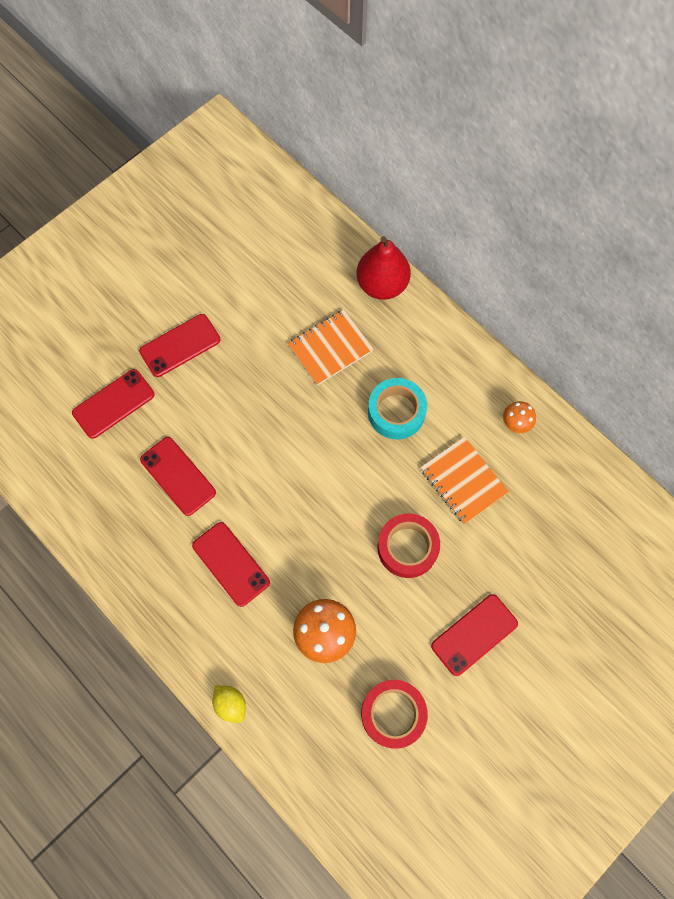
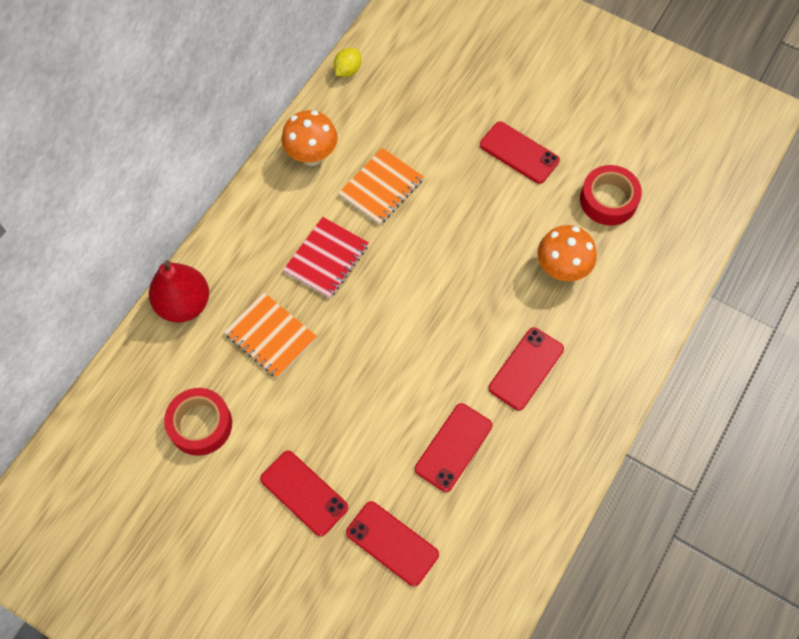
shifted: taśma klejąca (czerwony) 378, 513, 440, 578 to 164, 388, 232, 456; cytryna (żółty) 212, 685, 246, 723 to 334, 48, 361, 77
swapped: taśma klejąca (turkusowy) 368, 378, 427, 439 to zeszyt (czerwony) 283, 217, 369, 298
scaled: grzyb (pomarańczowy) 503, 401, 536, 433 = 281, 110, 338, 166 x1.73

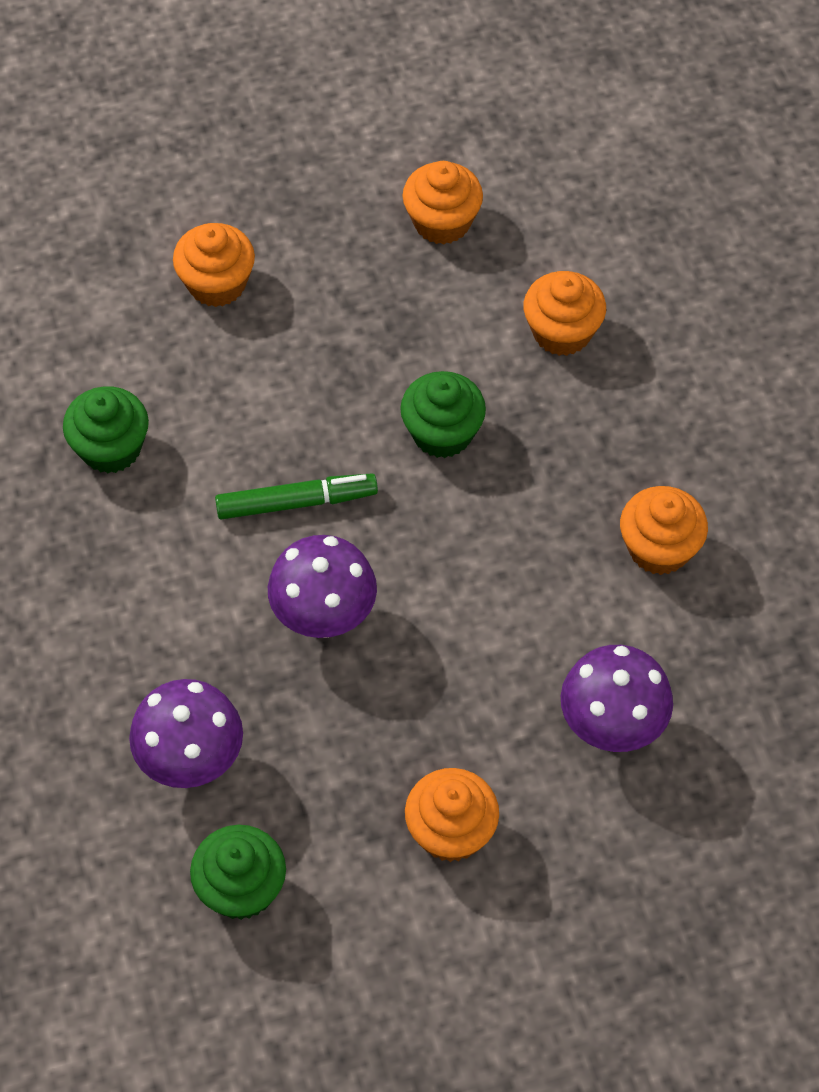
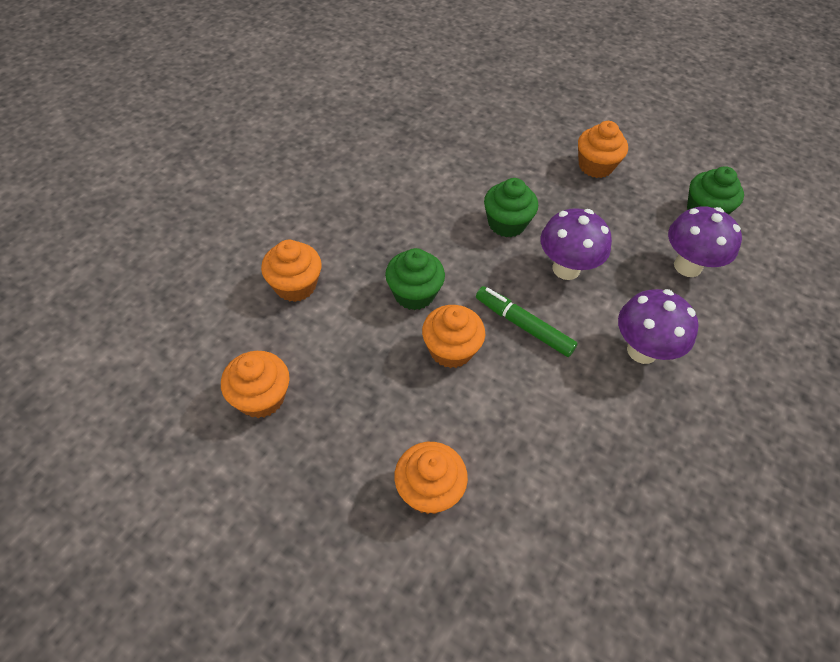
shifted: muffinka (pomarańczowy) 620, 486, 708, 575 to 422, 305, 485, 368; muffinka (zielony) 63, 386, 149, 473 to 484, 178, 538, 237; grzyb (fioletowy) 561, 645, 673, 752 to 618, 289, 699, 364

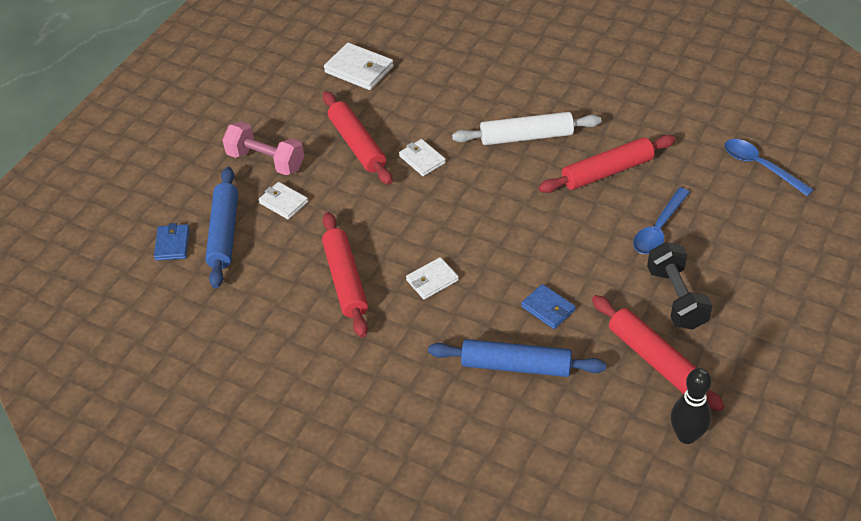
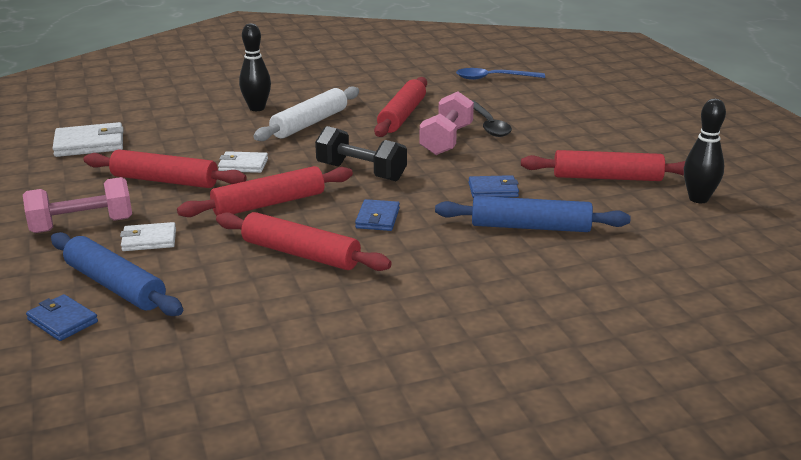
new: wałek do ciasta (czerwony) 177, 166, 353, 217; kręgiel (czarny) 239, 23, 271, 111; hantel (różowy) 419, 92, 474, 155
shifted: hantel (czarny) 647, 242, 713, 330 to 315, 126, 407, 181
repainted: portfel (biały) 406, 257, 459, 299 to portfel (niebieski) 355, 199, 400, 231; łyżka (niebieski) 633, 188, 690, 254 to łyżka (czarny) 471, 100, 512, 137
rotated: wałek do ciasta (niebieski) 428, 339, 606, 377 = 435, 196, 631, 232 45 degrees clockwise

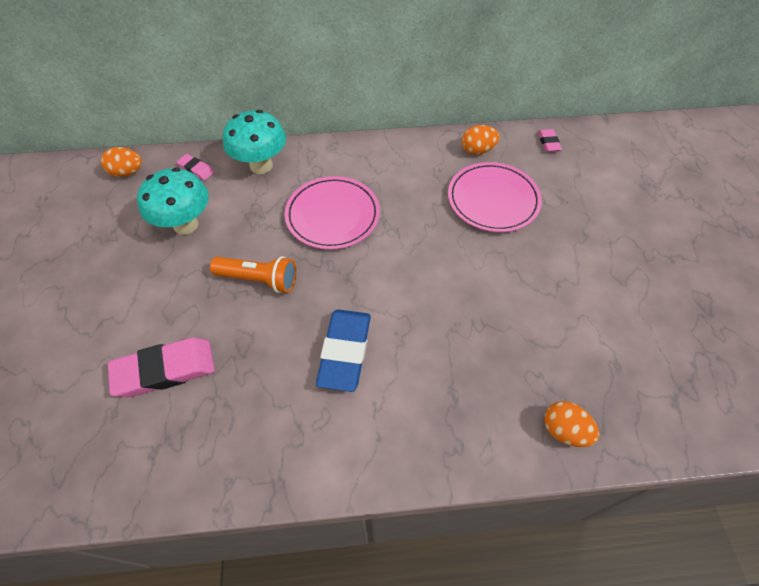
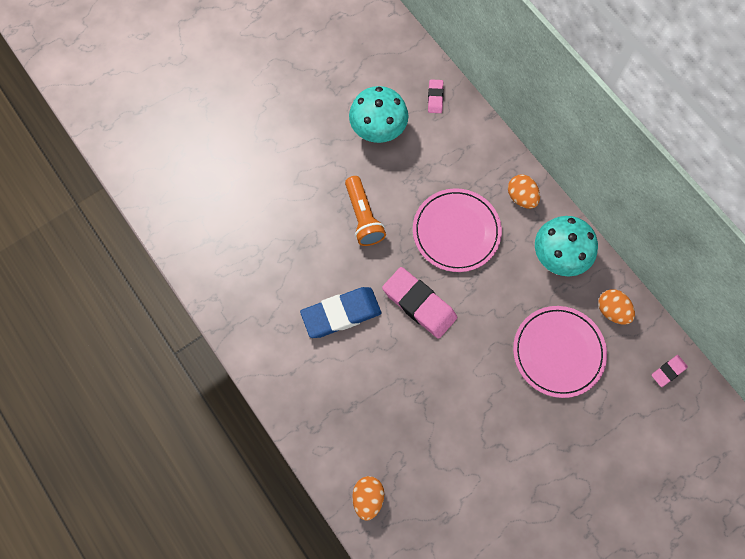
shifted: gumka do mazania (różowy) 108, 338, 215, 397 to 382, 267, 457, 339; jajko (pomarańczowy) 101, 147, 142, 177 to 508, 175, 540, 209; grzyb (turkusowy) 223, 110, 286, 174 to 535, 216, 598, 277

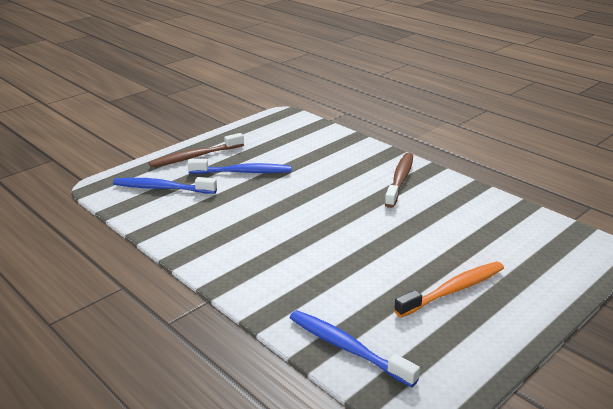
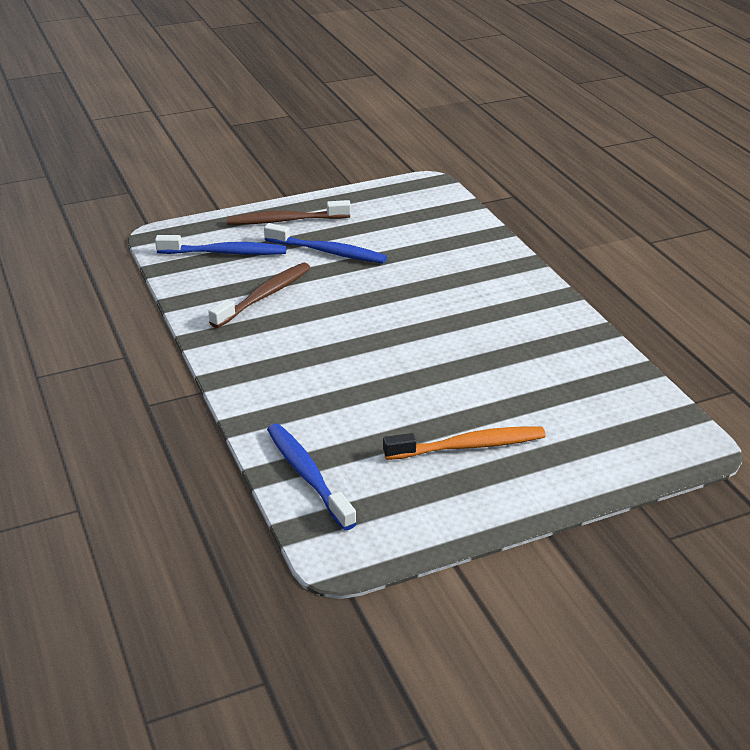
shifted: szczoteczka do zębów (brązowy) 385, 153, 413, 208 to 208, 263, 311, 328
rotated: szczoteczka do zębów (niebieski) 113, 177, 217, 194 = 155, 235, 287, 255 150 degrees clockwise

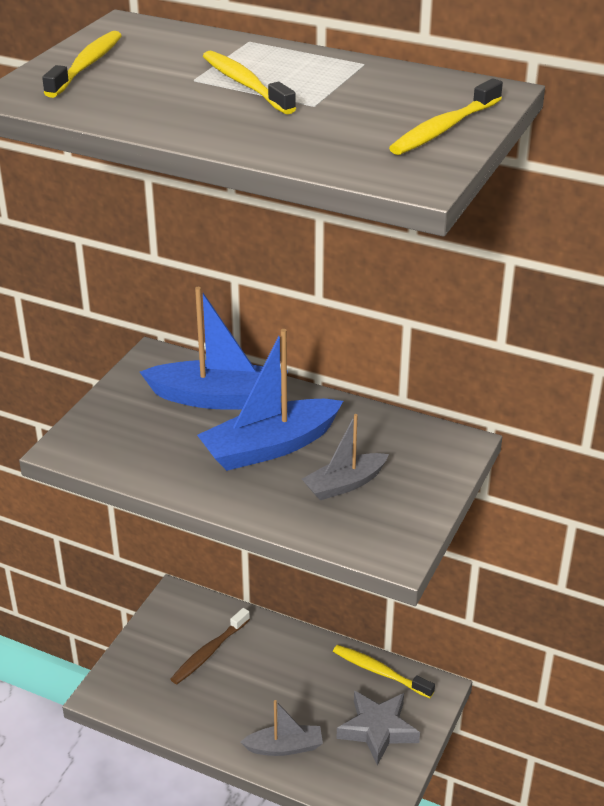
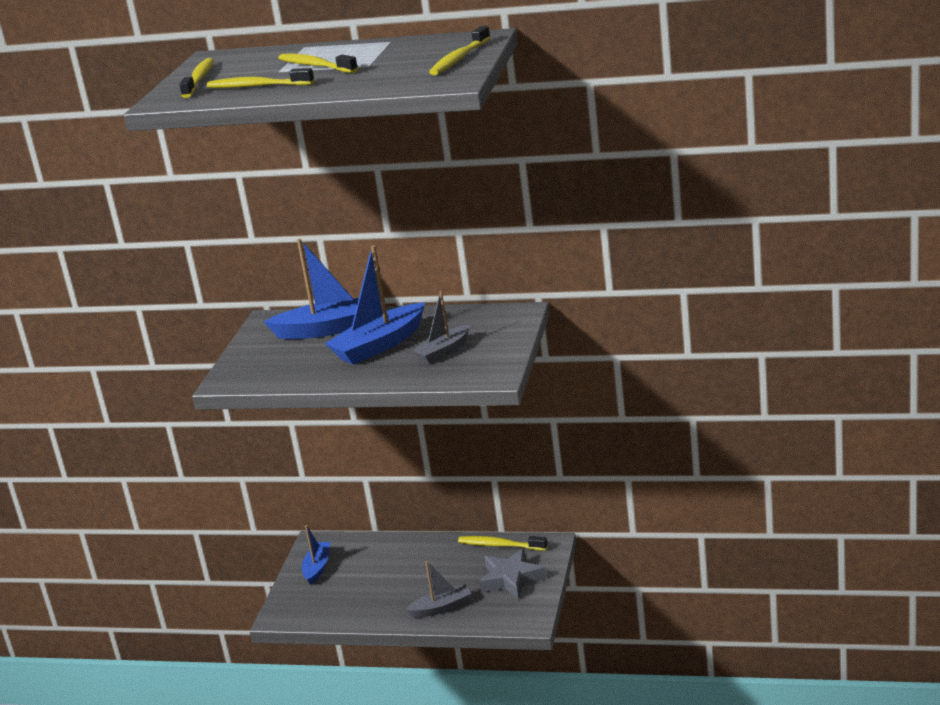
gone: szczoteczka do zębów (brązowy) 170, 608, 250, 684
new: szczoteczka do zębów (żółty) 207, 68, 314, 88; łódka (niebieski) 302, 525, 331, 585

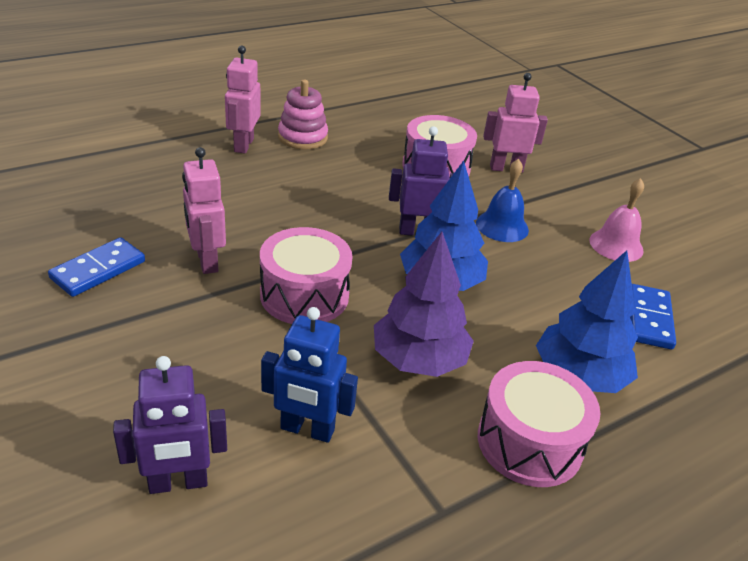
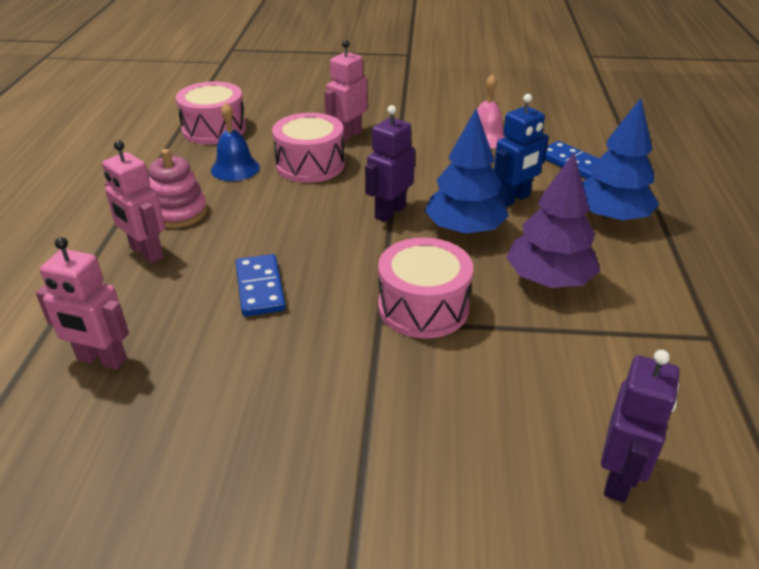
shifted: robot (różowy) 182, 147, 226, 274 to 36, 237, 129, 370; bęben (różowy) 478, 361, 601, 487 to 176, 82, 246, 145; dzwonek (niebieski) 476, 159, 529, 242 to 211, 102, 260, 181; kostka domina (niebieski) 48, 237, 145, 297 to 236, 254, 286, 317; robot (niebieski) 261, 307, 358, 443 to 494, 94, 549, 207

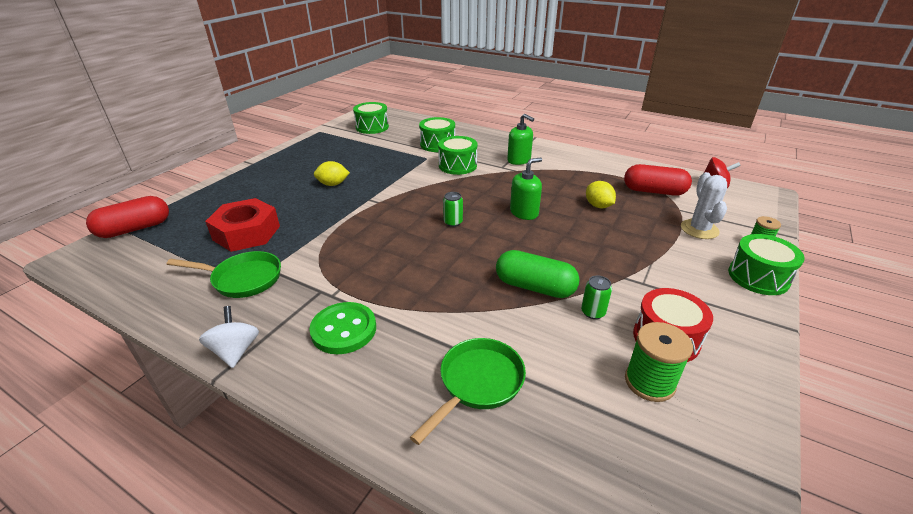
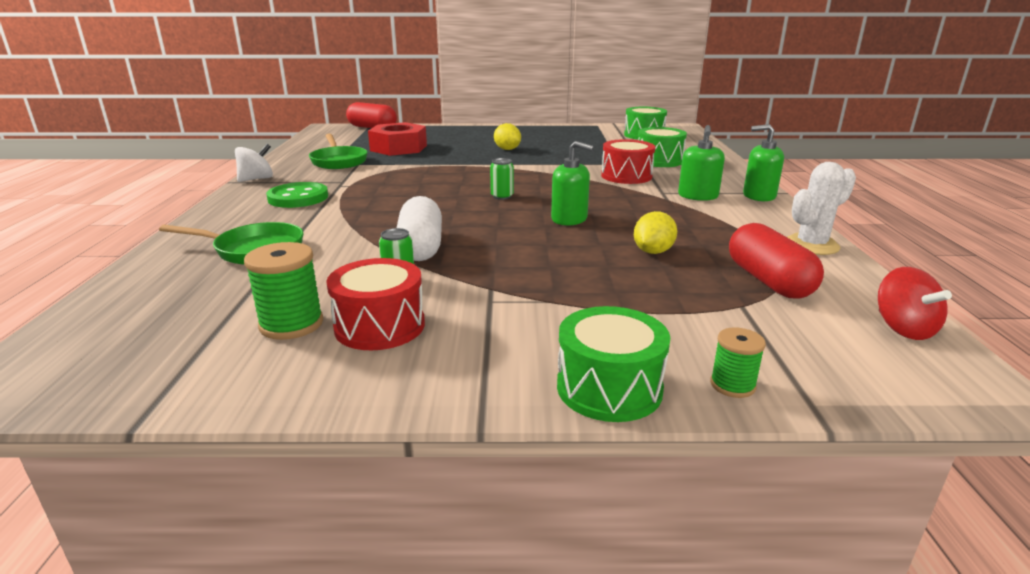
new: dozownik mydła (zielony) 743, 124, 784, 201
shifted: kaktus (biały) 681, 172, 727, 239 to 787, 162, 856, 255
repainted: kapsułka (zielony) 496, 250, 580, 298 to kapsułka (biały) 397, 196, 442, 261; bęben (zielony) 438, 136, 477, 175 to bęben (czerwony) 601, 139, 655, 184

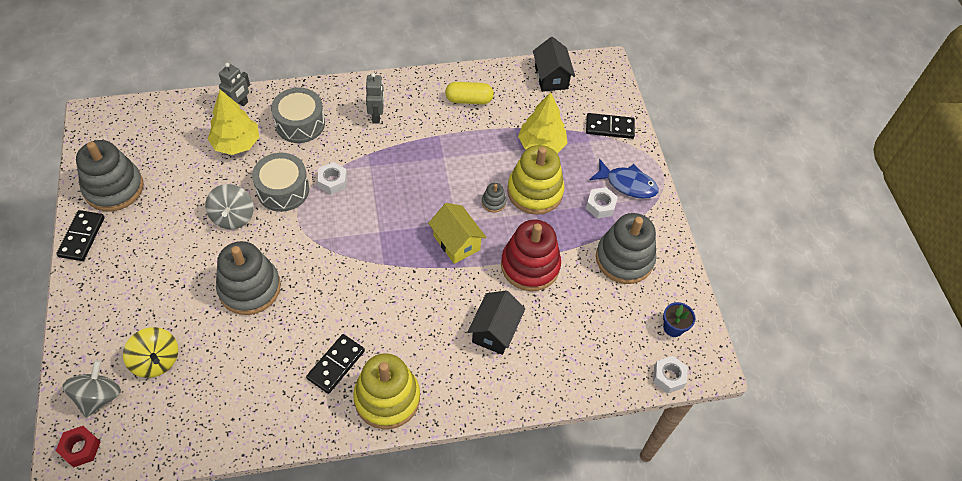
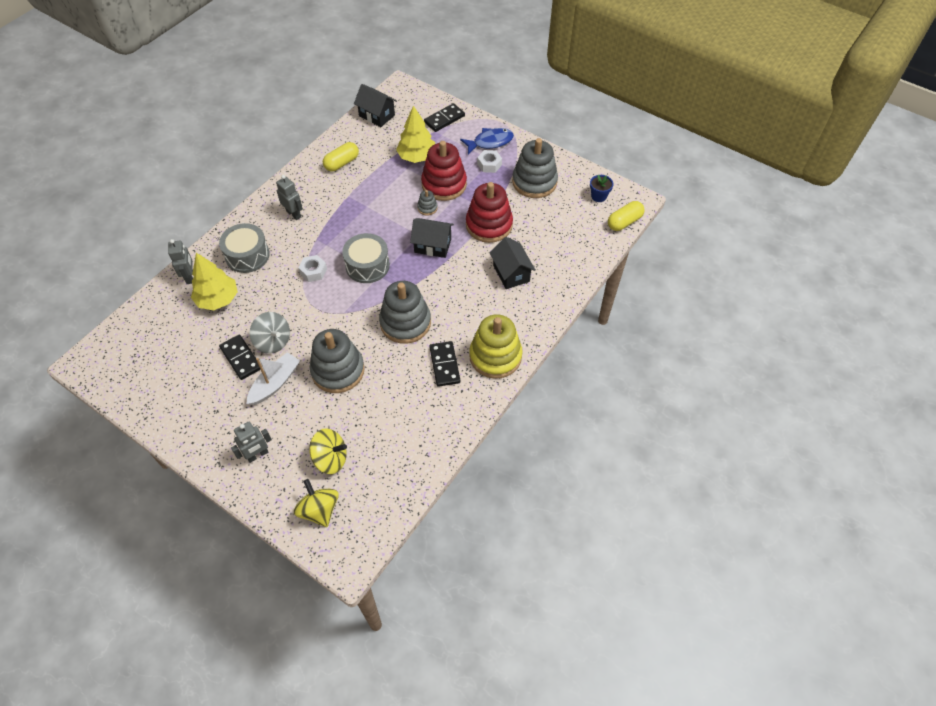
gone: nakrętka (czerwony) 56, 426, 100, 468
new: robot (szary) 231, 422, 272, 463; łódka (biały) 246, 352, 300, 405
shifted: kostka domina (czarny) 56, 210, 105, 261 to 219, 334, 261, 380; bęben (szary) 252, 153, 309, 212 to 342, 233, 390, 283; zabawka nakładanka (szary) 76, 140, 143, 212 to 379, 281, 431, 344
swapped: nakrętka (biały) 653, 356, 688, 394 to kapsułka (żółty) 608, 201, 645, 231
repainted: bączek (szary) 63, 360, 121, 418 to bączek (żółty) 294, 479, 339, 527; domek (żółty) 428, 203, 487, 264 to domek (czarny) 410, 218, 454, 258; zabawka nakładanka (żółty) 507, 145, 565, 215 to zabawka nakładanka (czerwony) 421, 141, 467, 201

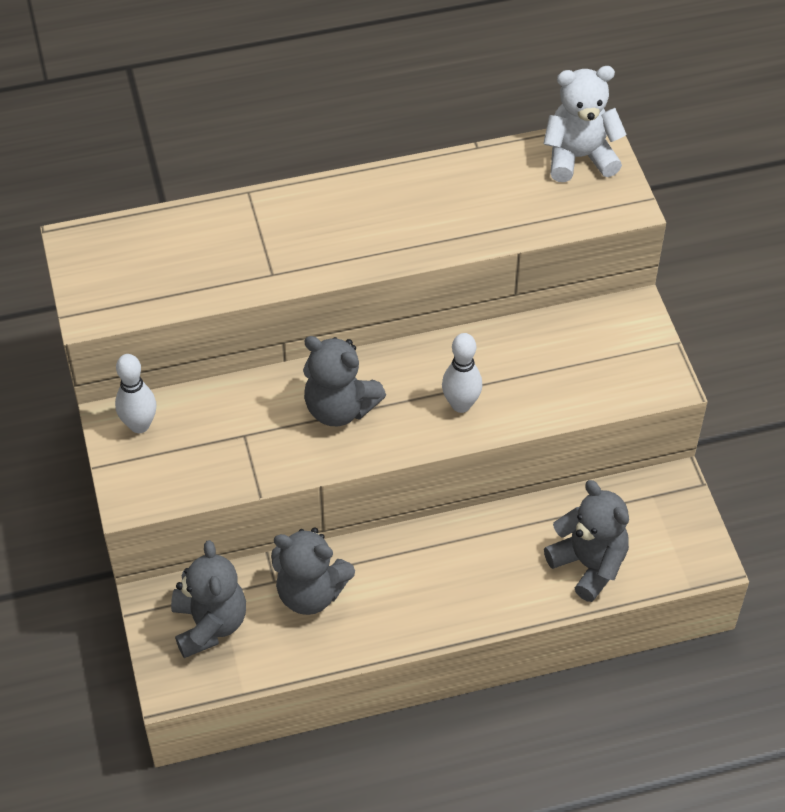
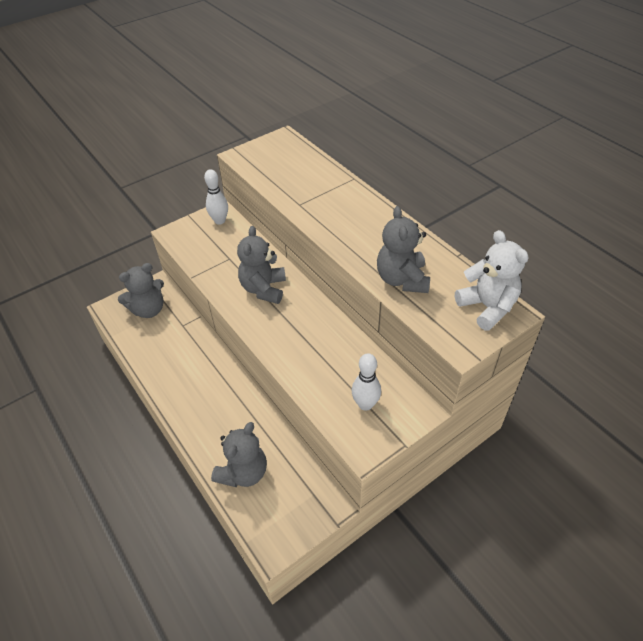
shifted: kręgiel (biały) 442, 333, 482, 413 to 352, 353, 381, 411; miś (szary) 271, 527, 355, 615 to 377, 206, 430, 293

